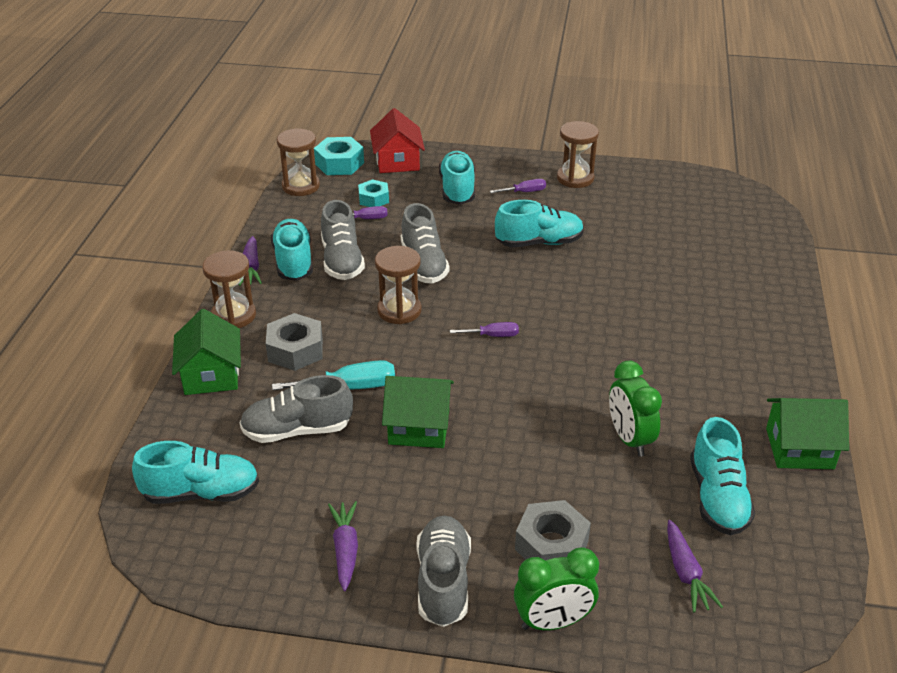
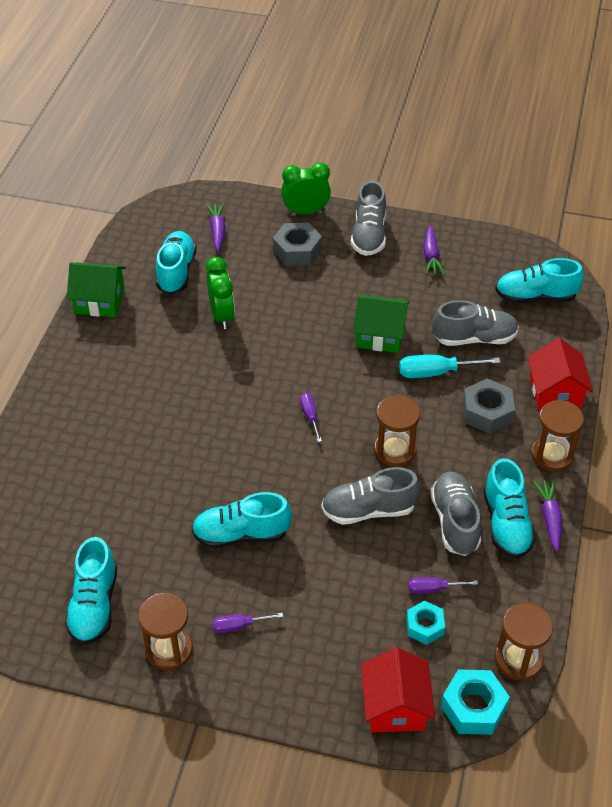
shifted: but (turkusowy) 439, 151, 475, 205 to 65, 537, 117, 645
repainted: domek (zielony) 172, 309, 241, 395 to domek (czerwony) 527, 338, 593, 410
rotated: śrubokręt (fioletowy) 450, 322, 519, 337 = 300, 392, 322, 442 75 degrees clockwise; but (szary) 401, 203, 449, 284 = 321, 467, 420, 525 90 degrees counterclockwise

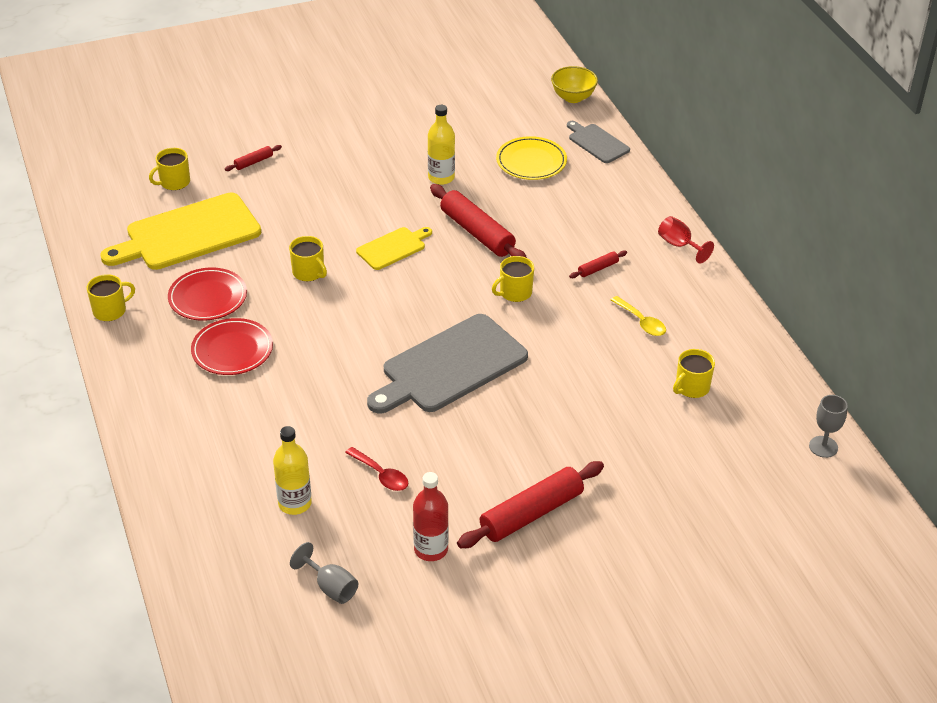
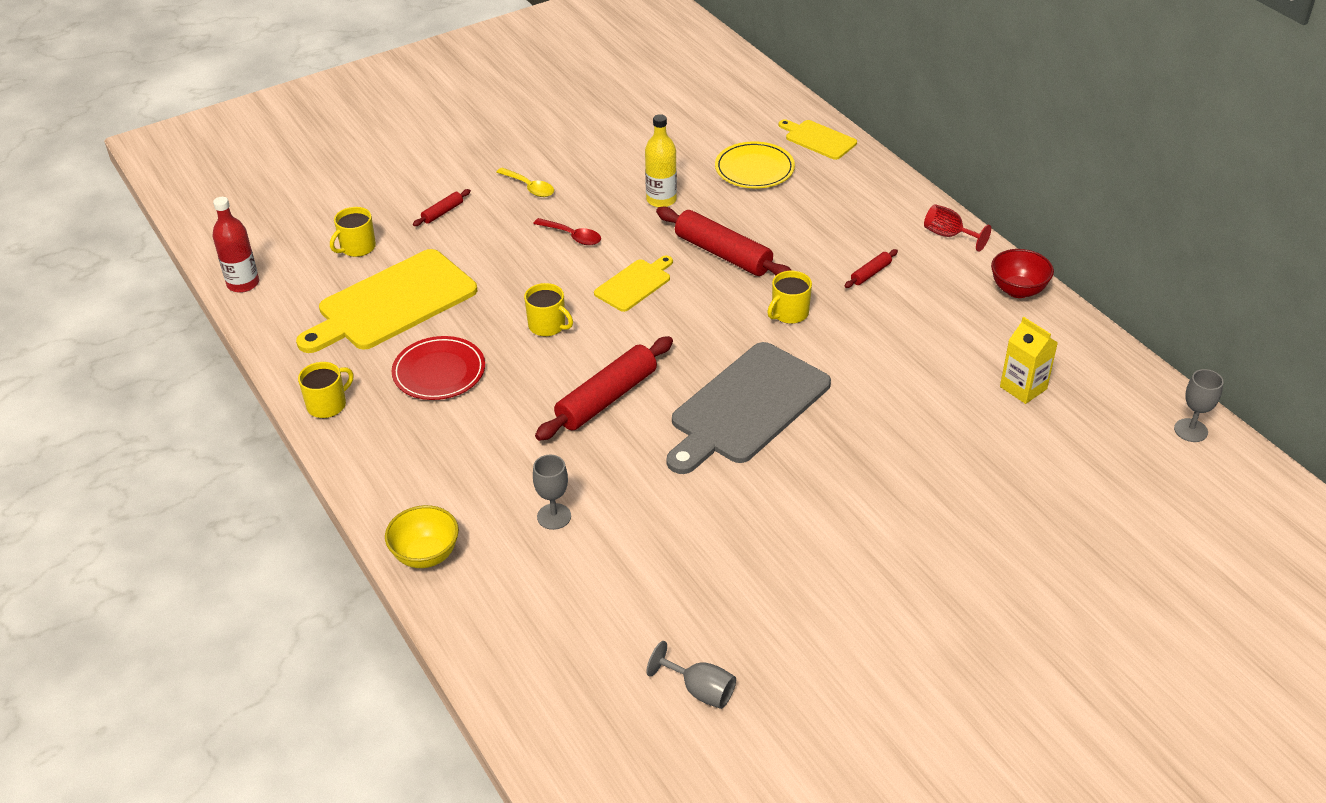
gone: talerz (czerwony) 191, 318, 273, 375; butelka (żółty) 273, 426, 312, 515
new: kielich (szary) 533, 455, 571, 530; miska (czerwony) 991, 249, 1054, 298
shifted: butelka (czerwony) 413, 472, 449, 561 to 213, 197, 259, 293; miska (żółty) 551, 66, 598, 103 to 385, 505, 459, 568; łyżka (żółty) 611, 296, 666, 336 to 496, 167, 554, 197; łyżka (czerwony) 345, 447, 408, 491 to 533, 218, 601, 245; wałek do ciasta (czerwony) 457, 461, 604, 548 to 535, 336, 673, 441
swapped: kubek (żółty) 673, 349, 715, 398 to karton mleka (żółty) 1000, 317, 1058, 404
repainted: deska do krojenia (szary) 567, 121, 630, 163 to deska do krojenia (żółty) 779, 119, 857, 160

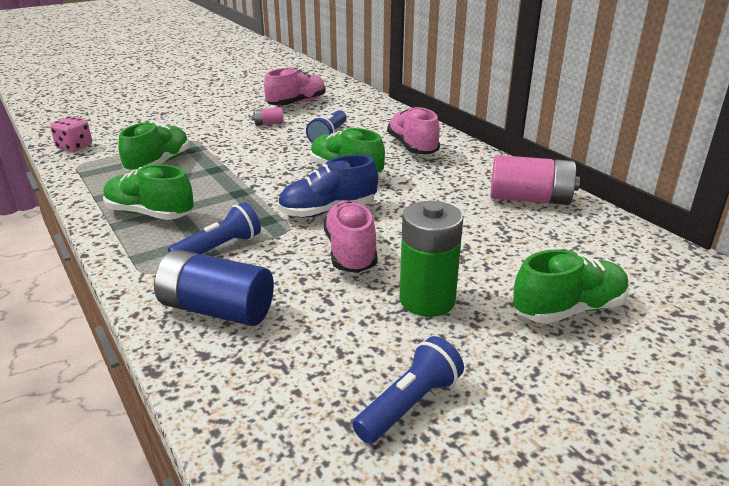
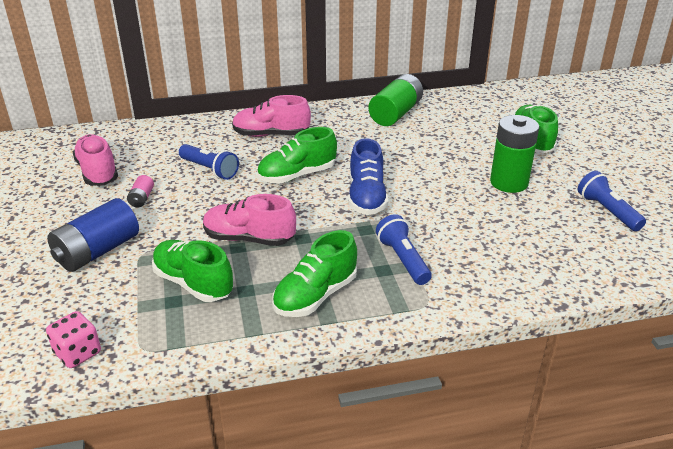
shifted: bateria (niebieski) 154, 250, 274, 326 to 47, 198, 139, 272; but (różowy) 323, 200, 378, 273 to 203, 194, 296, 246
repainted: bateria (różowy) 490, 155, 580, 205 to bateria (zielony) 369, 74, 423, 126

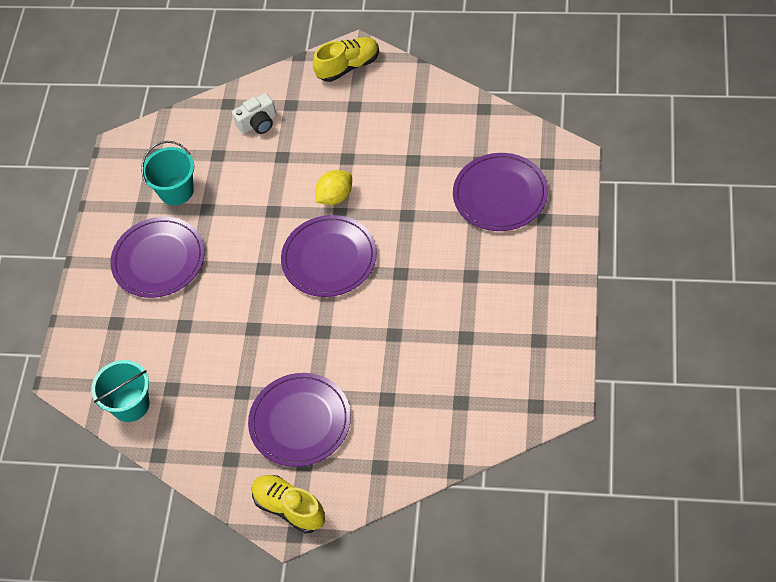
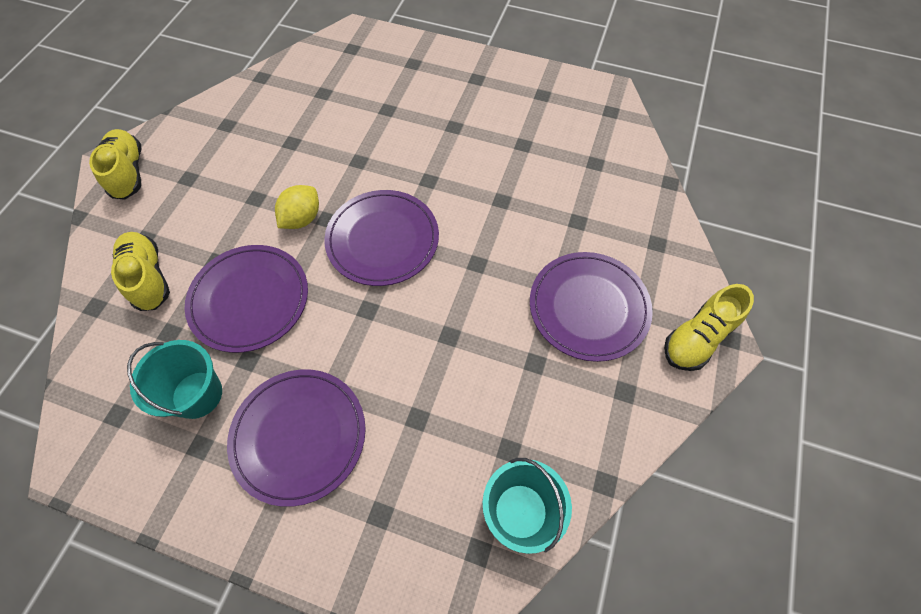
shifted: talerz (fioletowy) 453, 153, 548, 231 to 185, 245, 308, 353
swapped: aparat fotograficzny (biały) 232, 93, 276, 134 to but (żółty) 111, 232, 170, 311
rotated: cytryna (żółty) 315, 170, 352, 205 = 275, 185, 319, 229 60 degrees clockwise

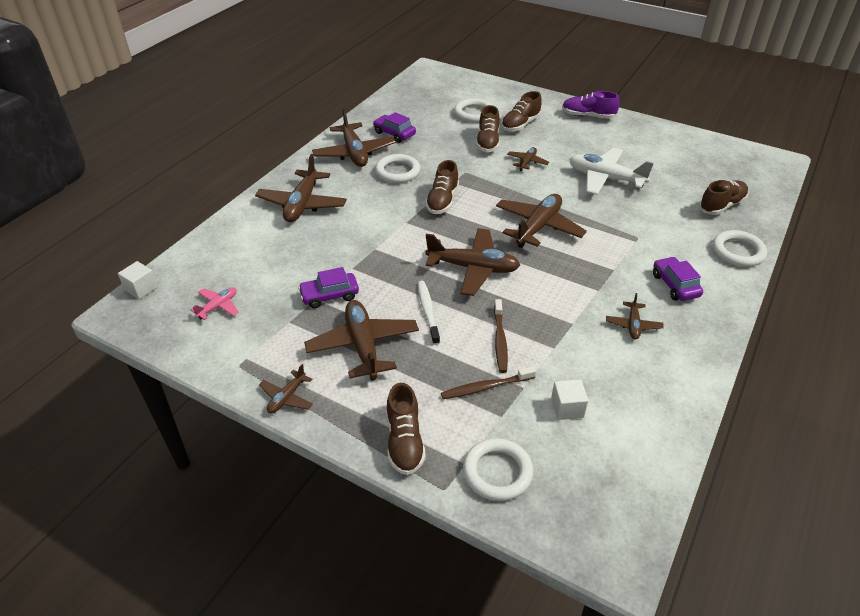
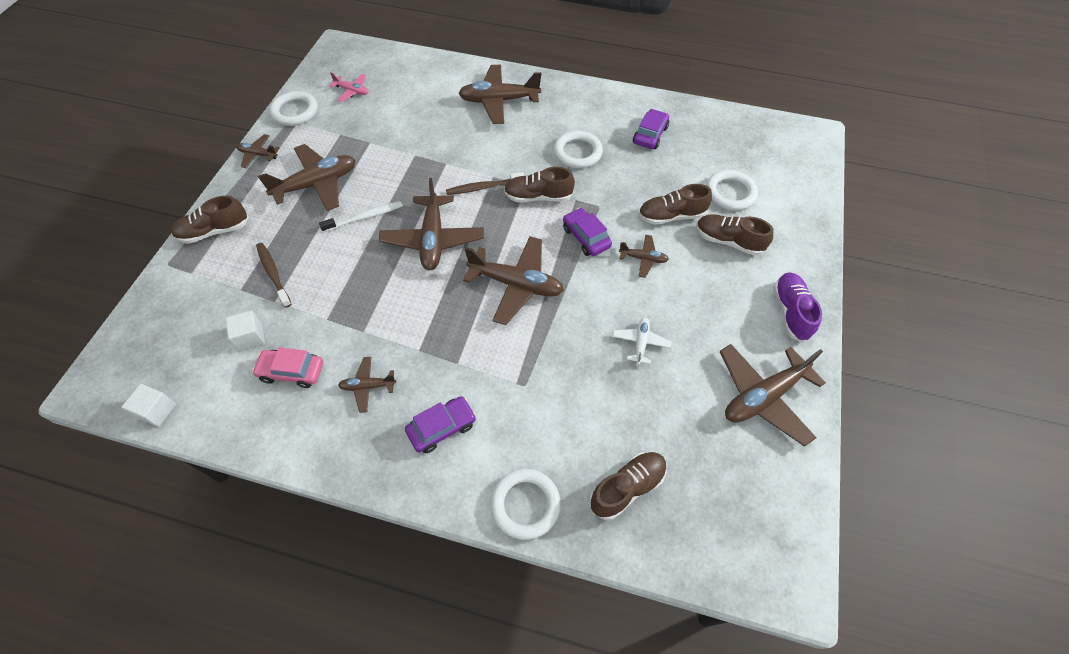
new: samochód (różowy) 252, 347, 323, 388
shifted: sześcian (biały) 118, 261, 158, 299 to 122, 384, 176, 427; pierścień (biały) 463, 438, 534, 501 to 270, 91, 318, 126; szczoteczka do zębów (brązowy) 494, 299, 508, 373 to 446, 172, 525, 195; samochód (fioletowy) 298, 267, 359, 308 to 563, 208, 612, 256; samolot (brązowy) 312, 108, 396, 167 to 719, 344, 826, 447
rotated: but (brązowy) 699, 180, 749, 215 = 589, 452, 667, 520 75 degrees counterclockwise
scaled: samolot (biały) 569, 148, 654, 195 = 613, 318, 671, 365 x0.51

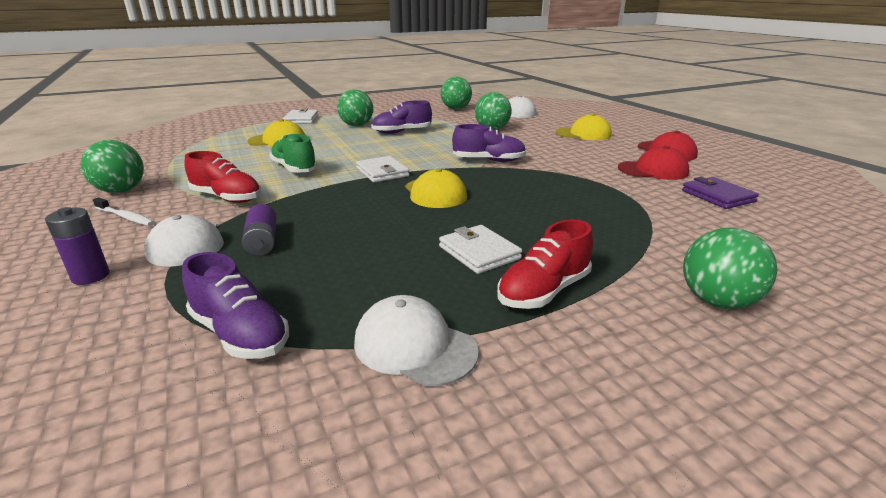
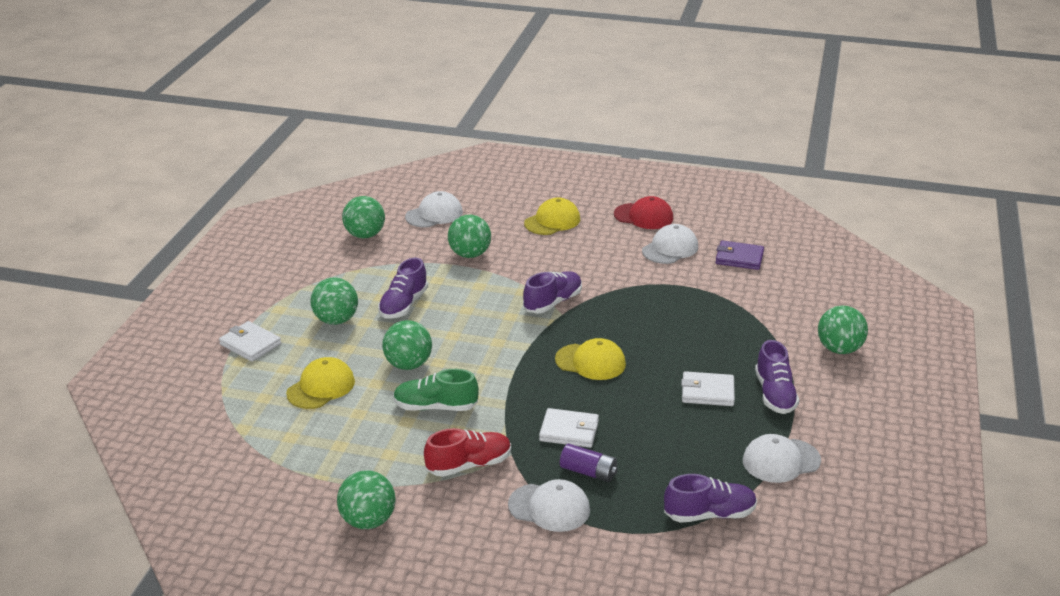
gone: bateria (fioletowy) 45, 207, 110, 285; szczoteczka do zębów (biały) 93, 197, 155, 226
new: piłka (zielony) 382, 320, 432, 370
shifted: portfel (biały) 356, 156, 409, 183 to 539, 408, 599, 448
repainted: czapka (czerwony) 618, 146, 689, 180 to czapka (biały) 642, 224, 698, 264; but (czerwony) 497, 220, 593, 309 to but (fioletowy) 755, 340, 799, 414

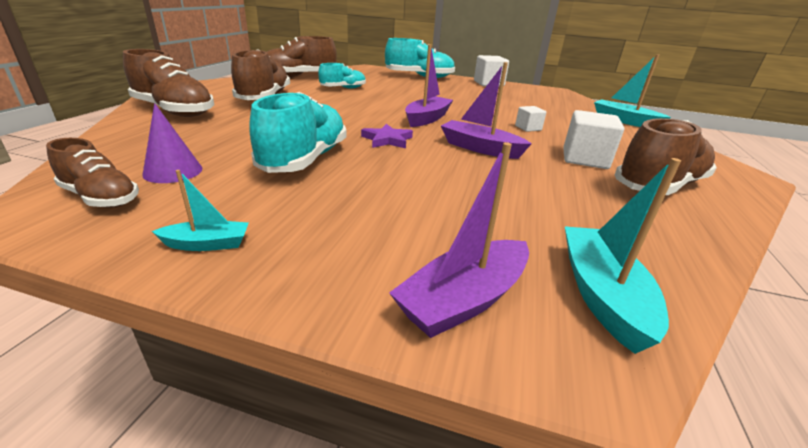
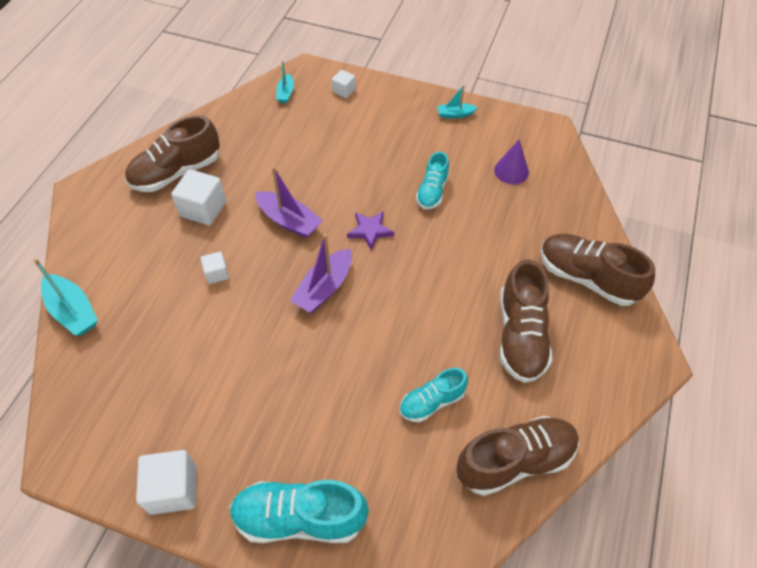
gone: but (brązowy) 46, 138, 139, 208
swapped: łódka (fioletowy) 389, 142, 529, 338 to sześcian (biały) 332, 70, 356, 98
scaled: łódka (turkusowy) 565, 158, 681, 354 = 276, 61, 294, 103 x0.57; but (turkusowy) 249, 92, 347, 173 = 416, 152, 449, 209 x0.60

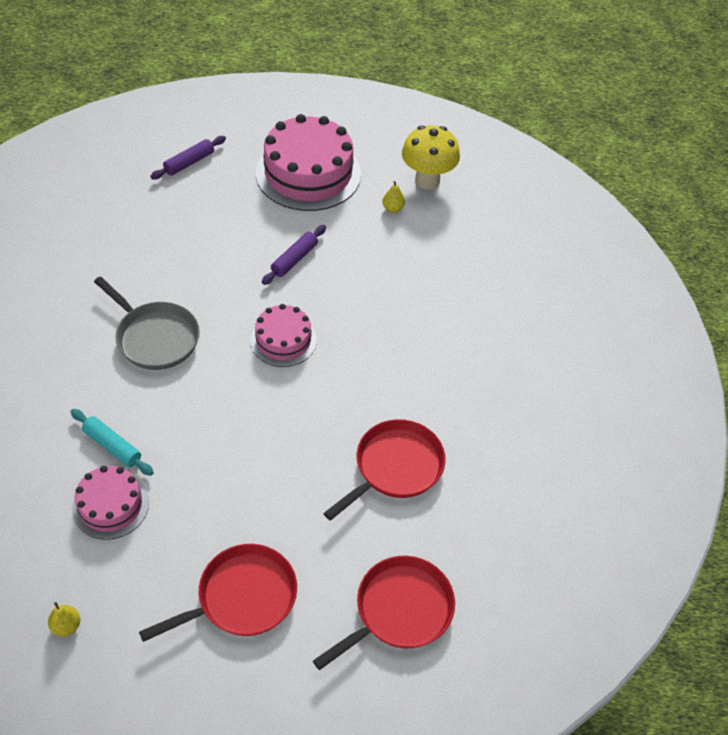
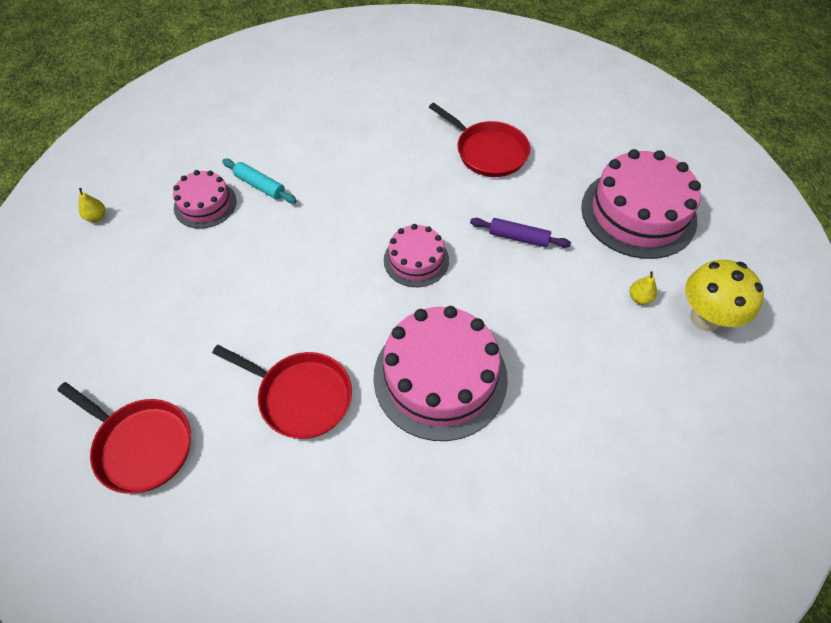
gone: patelnia (szary) 94, 276, 200, 370; wałek do ciasta (fioletowy) 150, 136, 226, 180
new: tort (różowy) 373, 306, 508, 441
shifted: patelnia (czerwony) 139, 544, 297, 642 to 429, 103, 530, 177
rotated: wałek do ciasta (turkusowy) 71, 409, 154, 476 = 222, 159, 297, 203 75 degrees counterclockwise

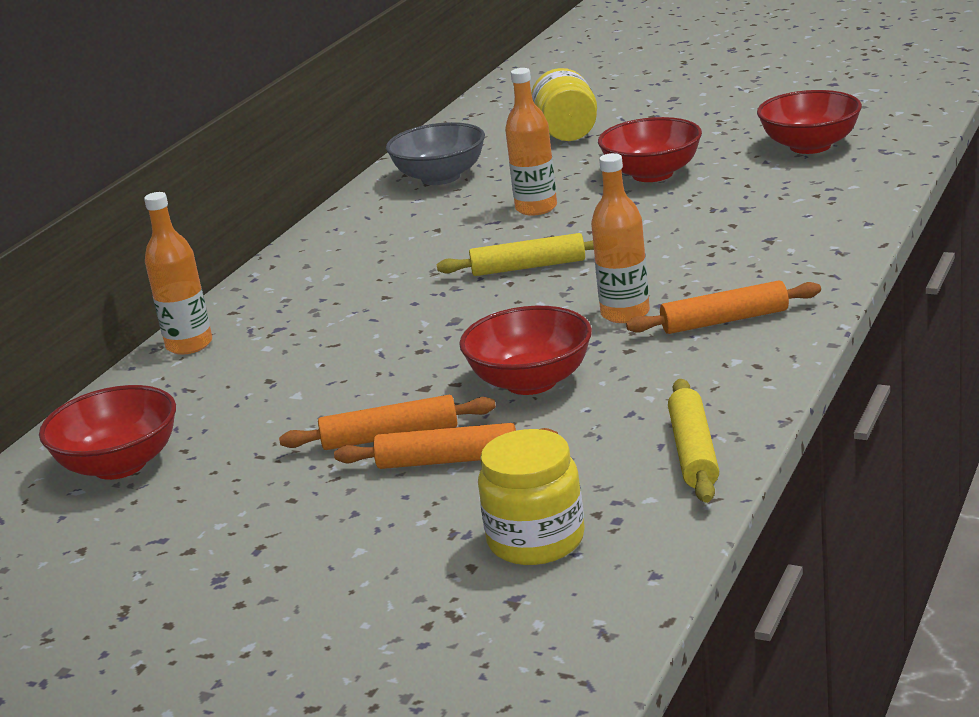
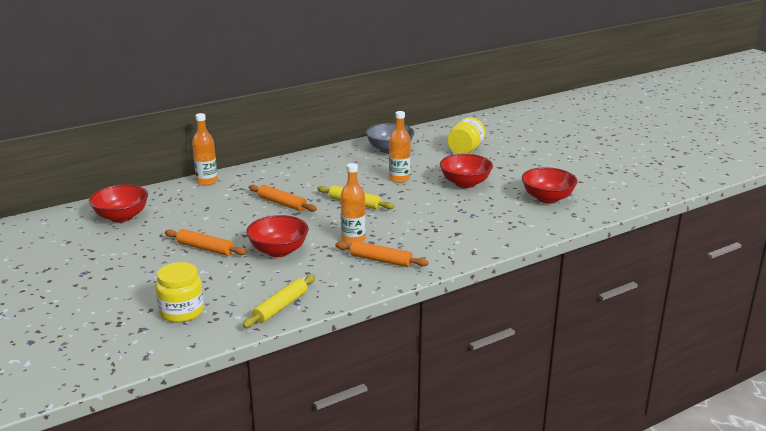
shifted: wałek do ciasta (pomarańczowy) 334, 423, 558, 469 to 249, 185, 317, 212

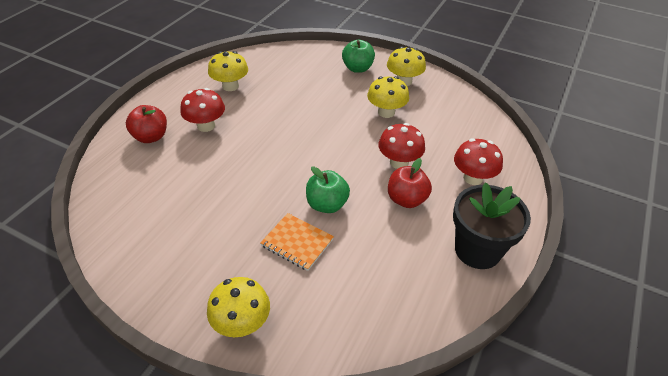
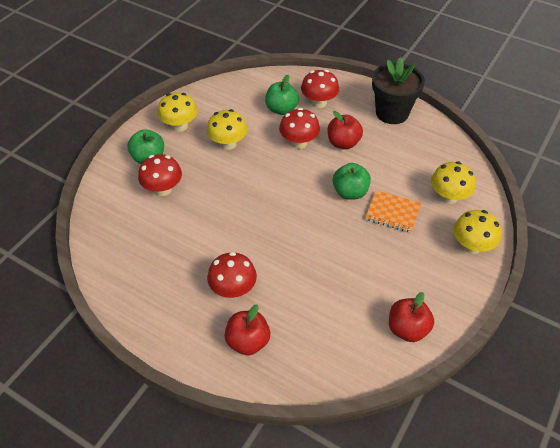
new: grzyb (czerwony) 138, 154, 182, 196; jabłko (zielony) 265, 75, 299, 115; jabłko (czerwony) 389, 292, 434, 342
shifted: grzyb (żółty) 208, 51, 248, 91 to 431, 161, 476, 204
rotated: zeszyt (pomarańczowy) 260, 213, 334, 271 = 365, 190, 421, 233 75 degrees clockwise

